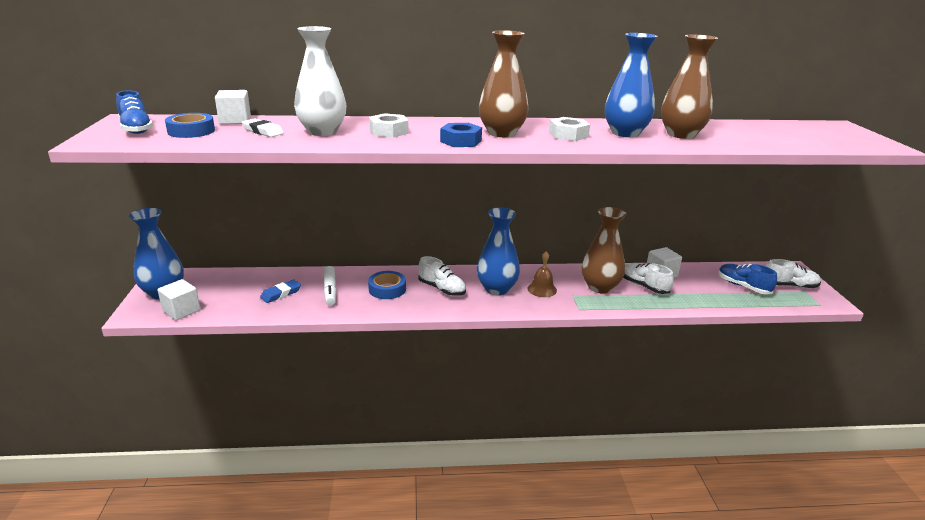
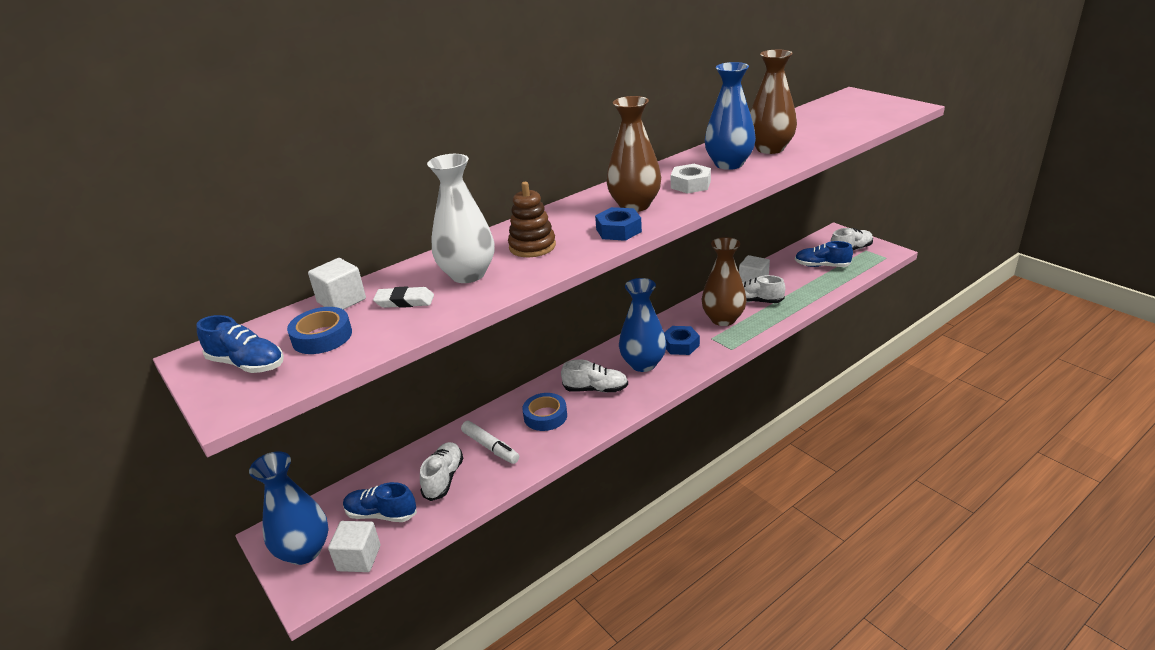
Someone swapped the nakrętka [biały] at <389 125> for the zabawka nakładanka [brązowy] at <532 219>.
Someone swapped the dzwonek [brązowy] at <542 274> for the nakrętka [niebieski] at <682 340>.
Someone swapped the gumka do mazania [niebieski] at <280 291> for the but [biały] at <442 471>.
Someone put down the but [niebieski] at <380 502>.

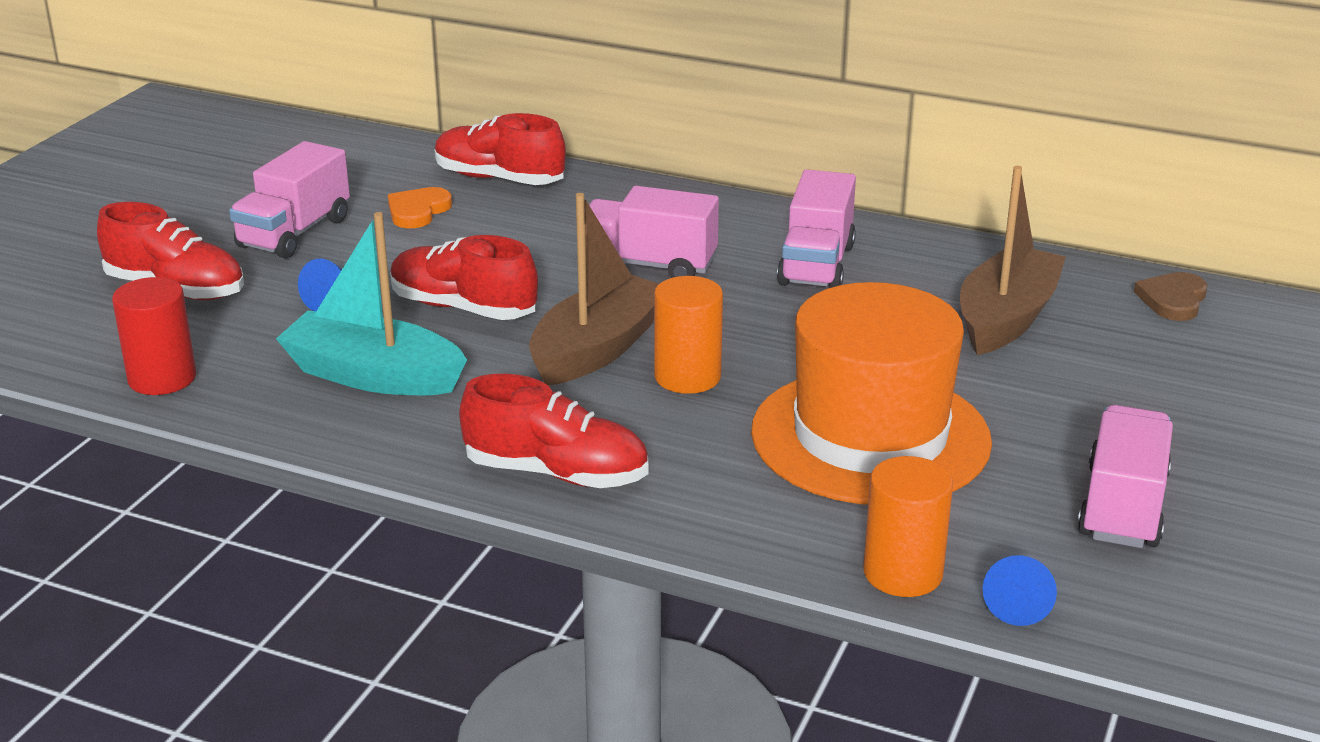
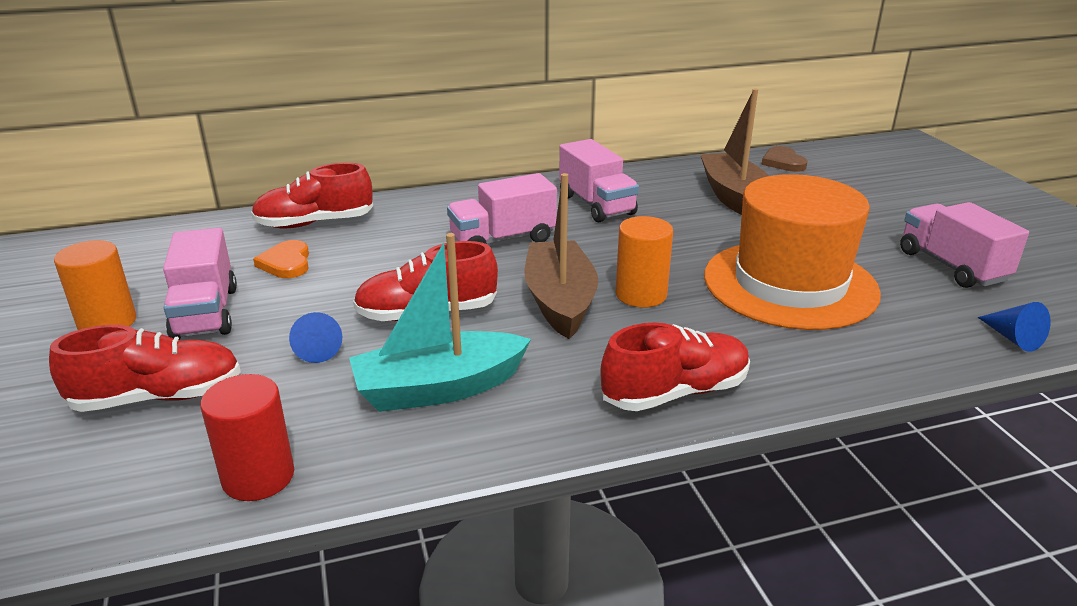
Someone carried the walec [pomarańczowy] from <908 526> to <95 285>.

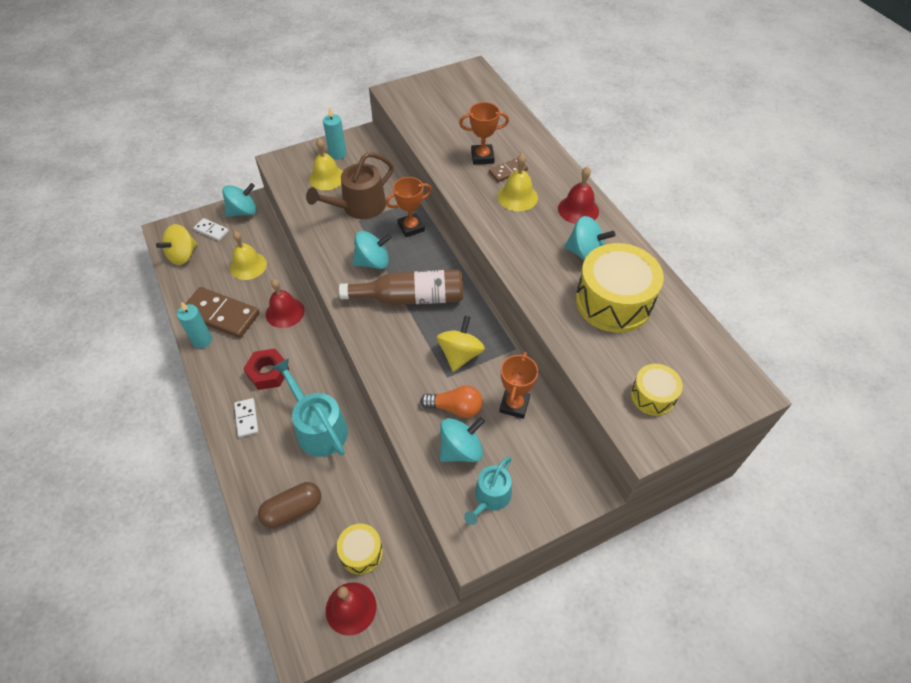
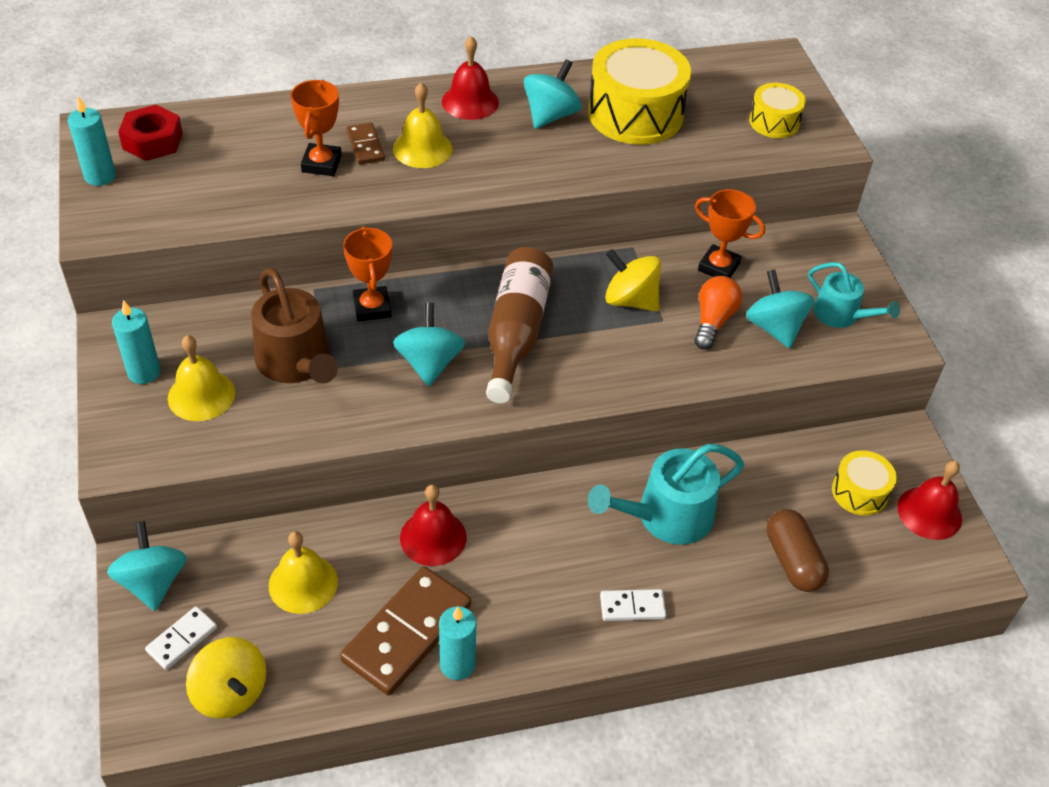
Someone carried the nakrętka [czerwony] from <266 369> to <150 133>.
Someone put down the świeca [turkusowy] at <92 141>.

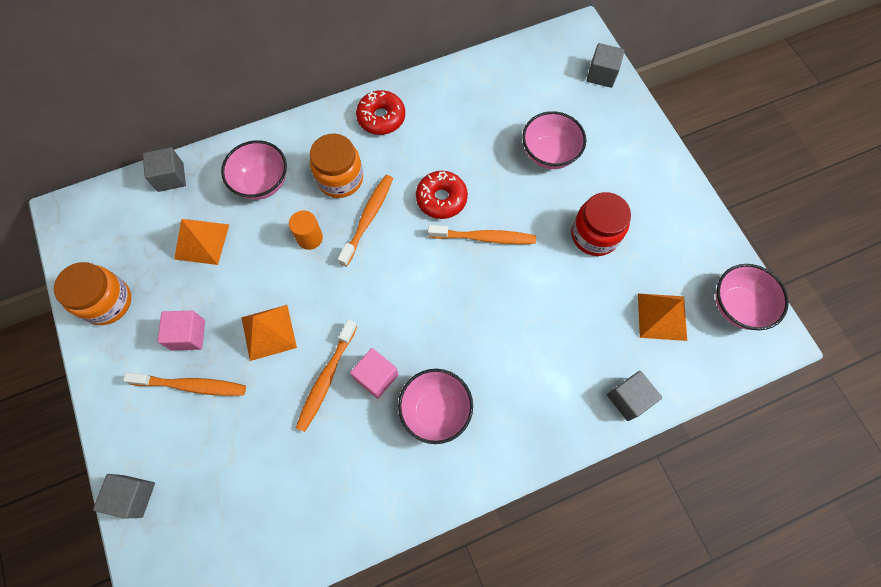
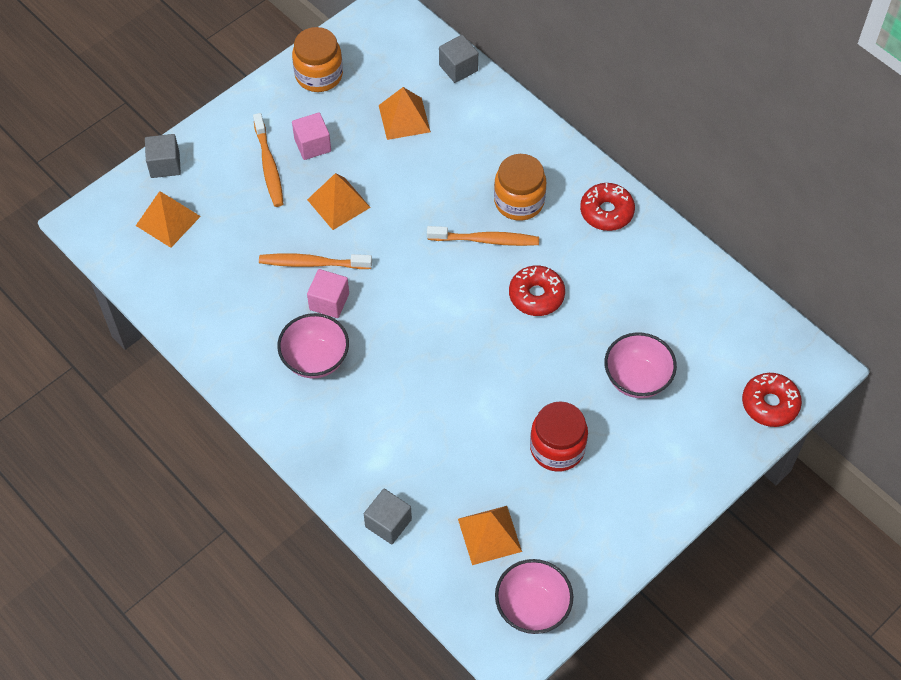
Someone swapped the sześcian [szary] at <605 65> for the donut [czerwony] at <772 400>.
Someone took away the miska [różowy] at <254 170>.
Someone took away the walec [pomarańczowy] at <306 230>.
Someone took away the szczoteczka do zębów [pomarańczowy] at <482 234>.
Someone put down the piramida [pomarańczowy] at <168 219>.

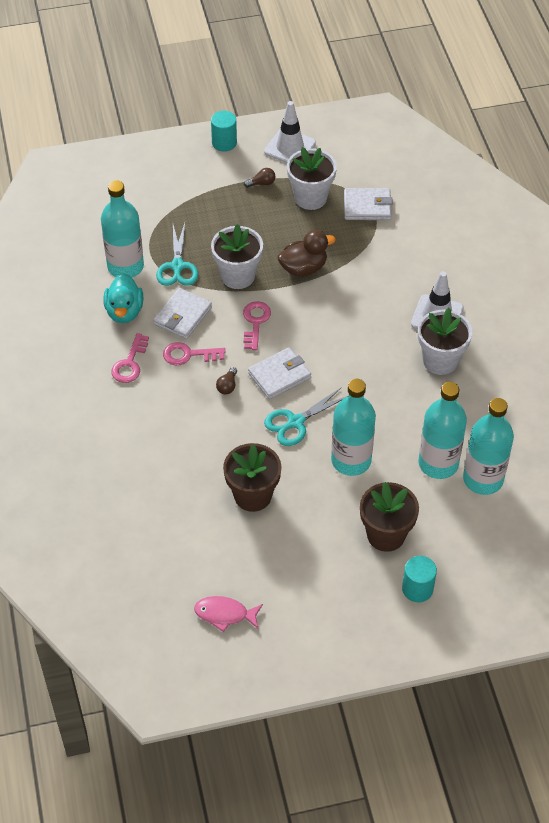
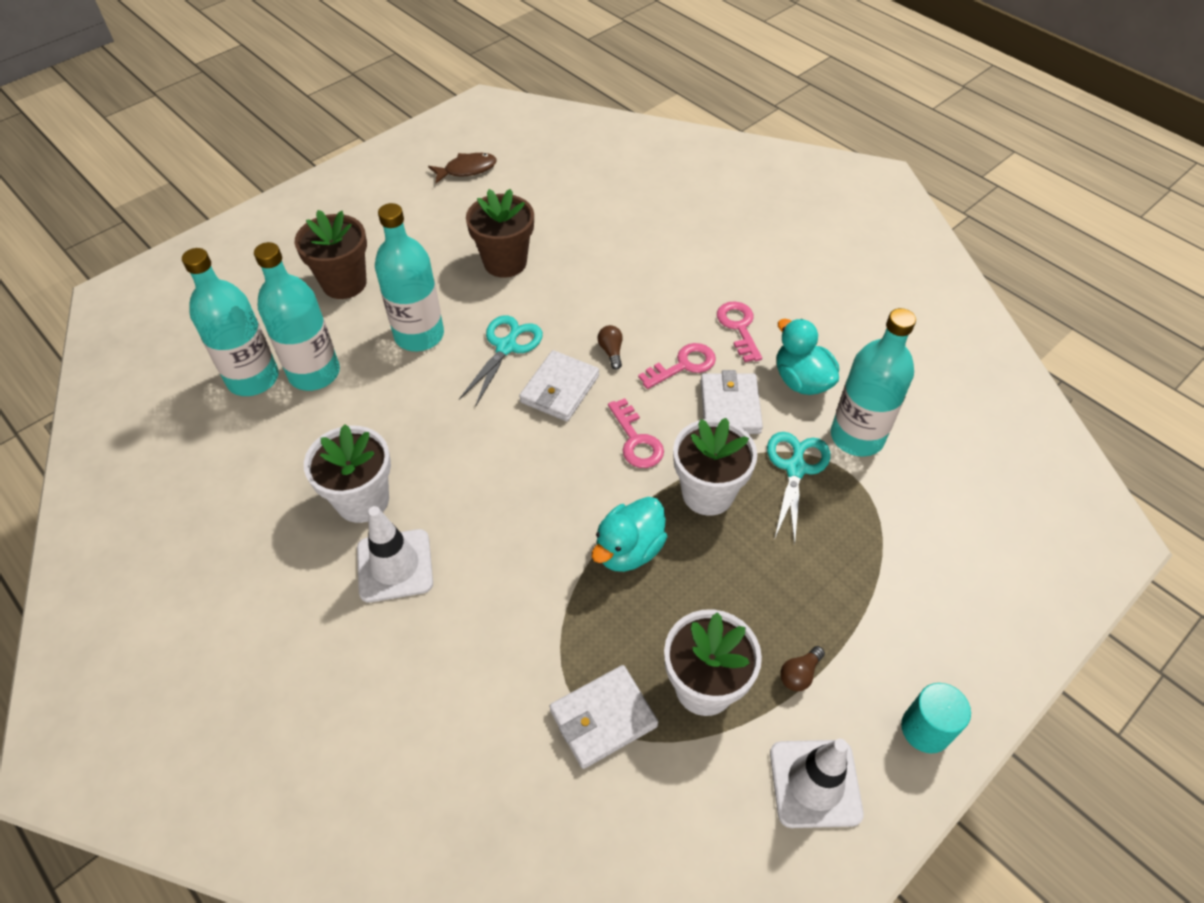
Someone rotated the nożyczki [turkusowy] at <177 254> by 45 degrees clockwise.
Someone repainted the kaczka [brązowy] at <307 253>, which became the kaczka [turkusowy] at <629 534>.
Someone took away the walec [turkusowy] at <419 579>.
Someone repainted the ryba [różowy] at <228 614>, which became the ryba [brązowy] at <462 168>.

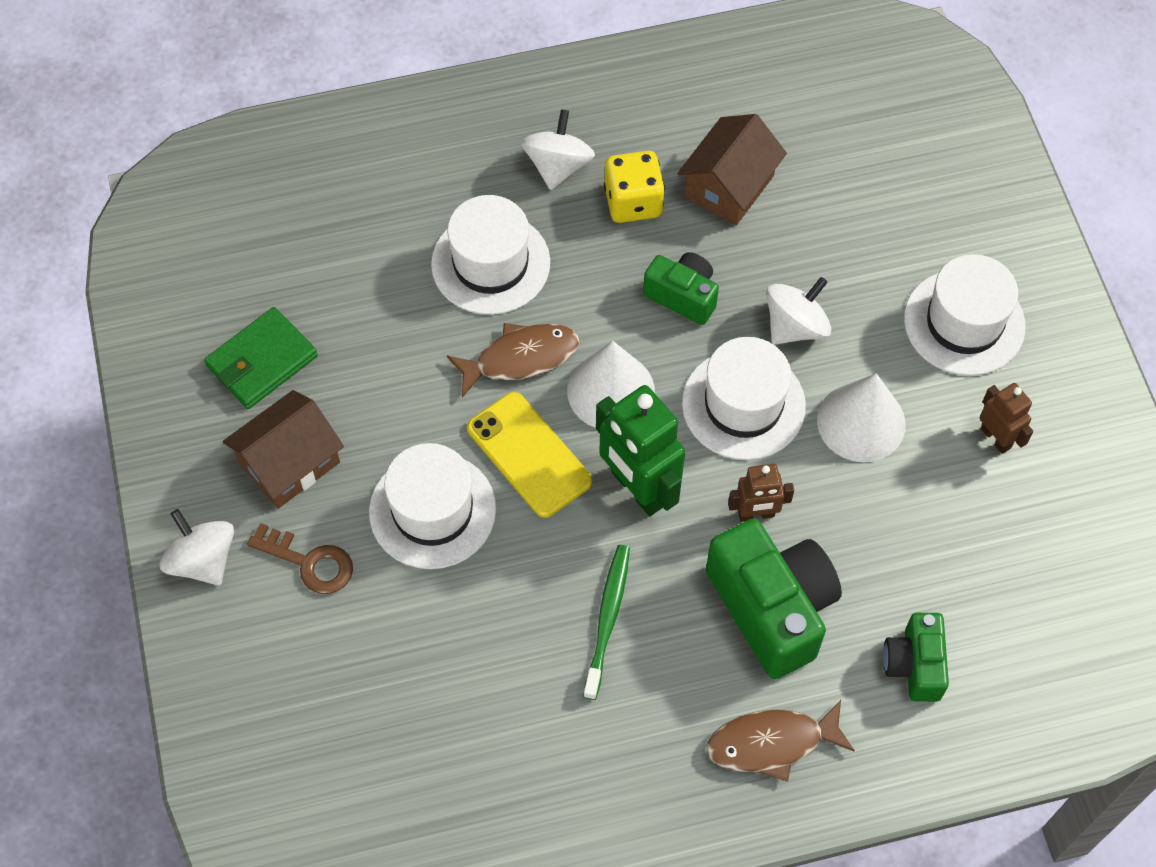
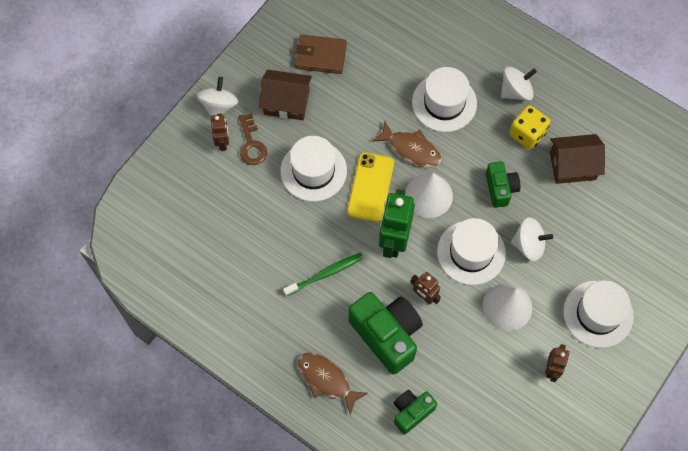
Someone repainted the portfel [zielony] at <261 358>, which became the portfel [brązowy] at <321 54>.
Someone rotated the aparat fotograficzny [zielony] at <774 598> by 60 degrees counterclockwise.
Someone put down the robot [brązowy] at <220 132>.

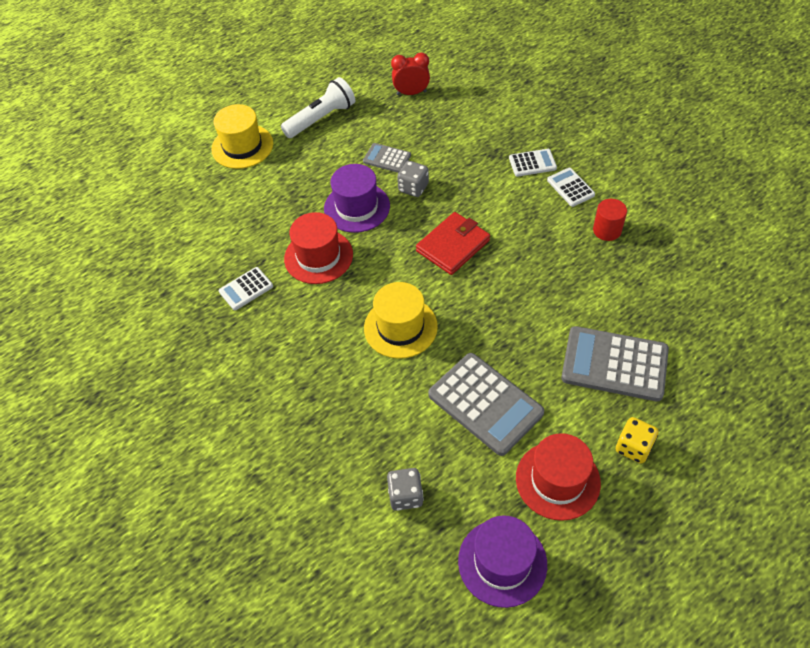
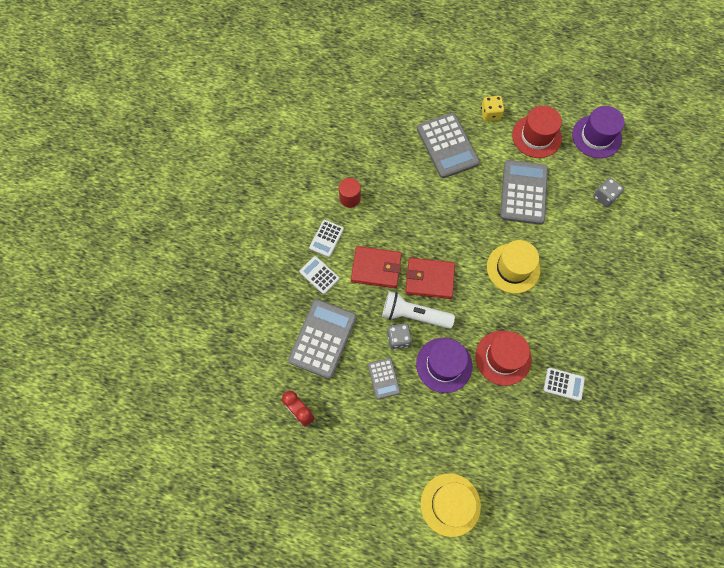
Someone carried the latarka [biały] from <318 107> to <418 310>.
Someone put down the portfel [czerwony] at <376 267>.
Someone put down the kalkulator [szary] at <322 339>.

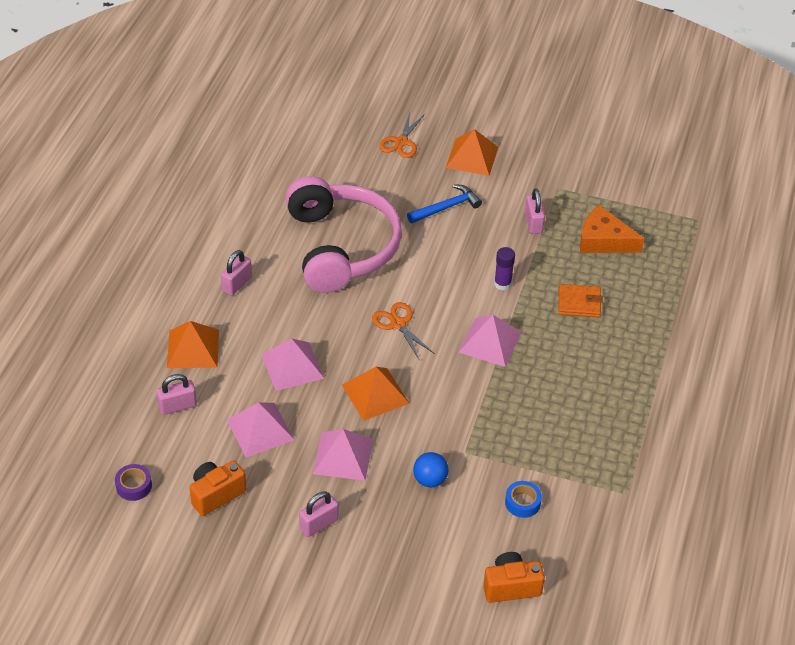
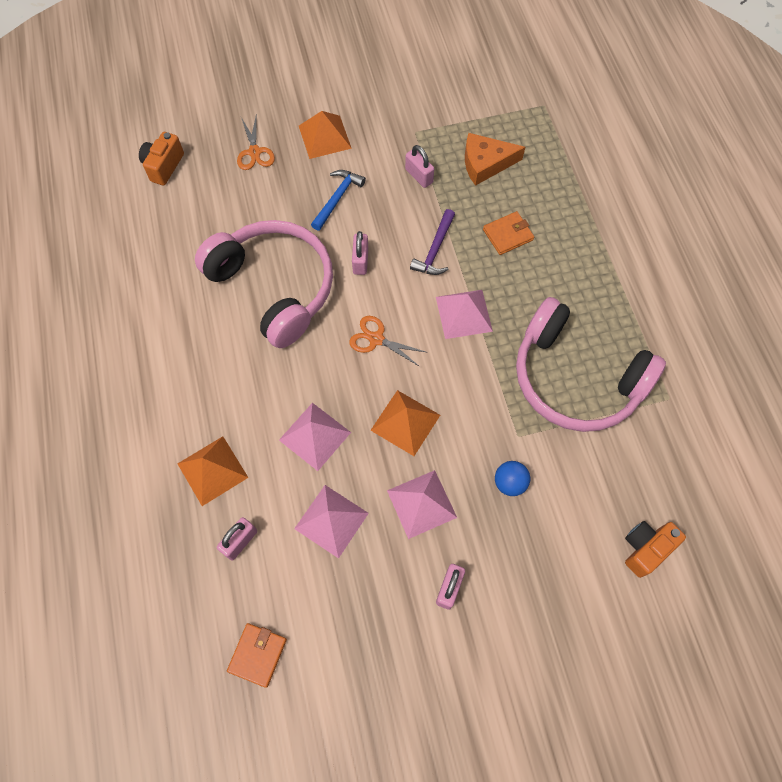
Someone swapped the klej w sztyfcie [fioletowy] at <504 268> for the młotek [fioletowy] at <432 242>.
Someone carried the kłódka [różowy] from <236 273> to <360 253>.
Someone carried the aparat fotograficzny [pomarańczowy] from <217 488> to <161 159>.
Someone swapped the taśma klejąca [fioletowy] at <133 482> for the portfel [pomarańczowy] at <257 655>.
Someone took away the taśma klejąca [niebieski] at <523 499>.
Someone put down the słuchawki [różowy] at <591 364>.

